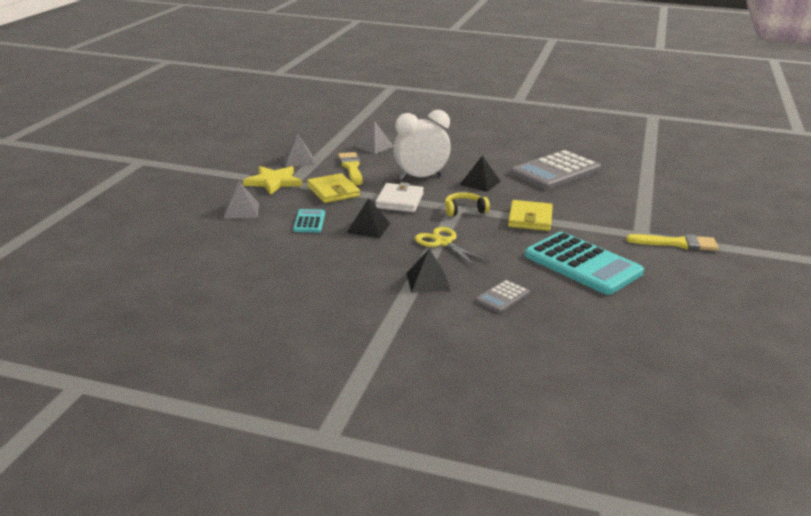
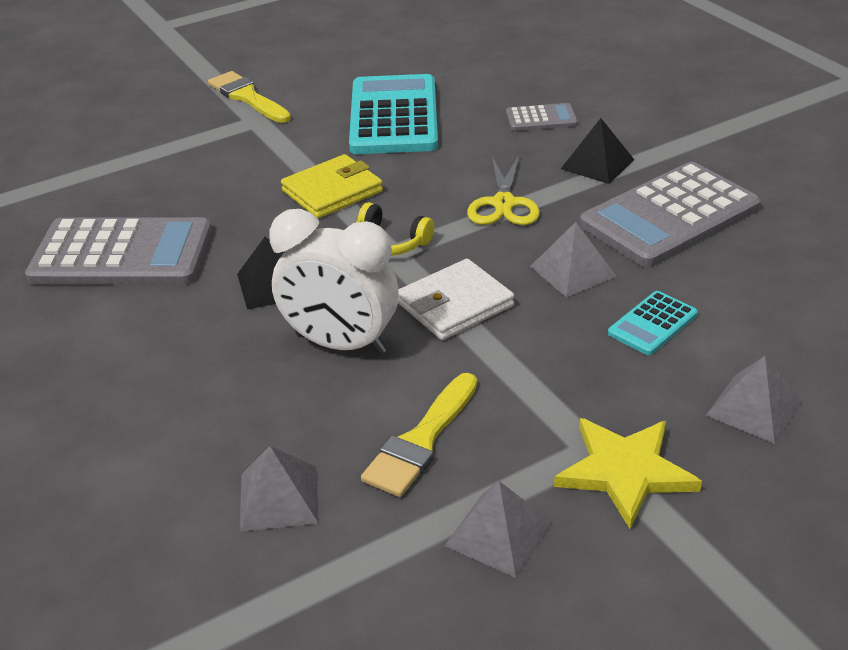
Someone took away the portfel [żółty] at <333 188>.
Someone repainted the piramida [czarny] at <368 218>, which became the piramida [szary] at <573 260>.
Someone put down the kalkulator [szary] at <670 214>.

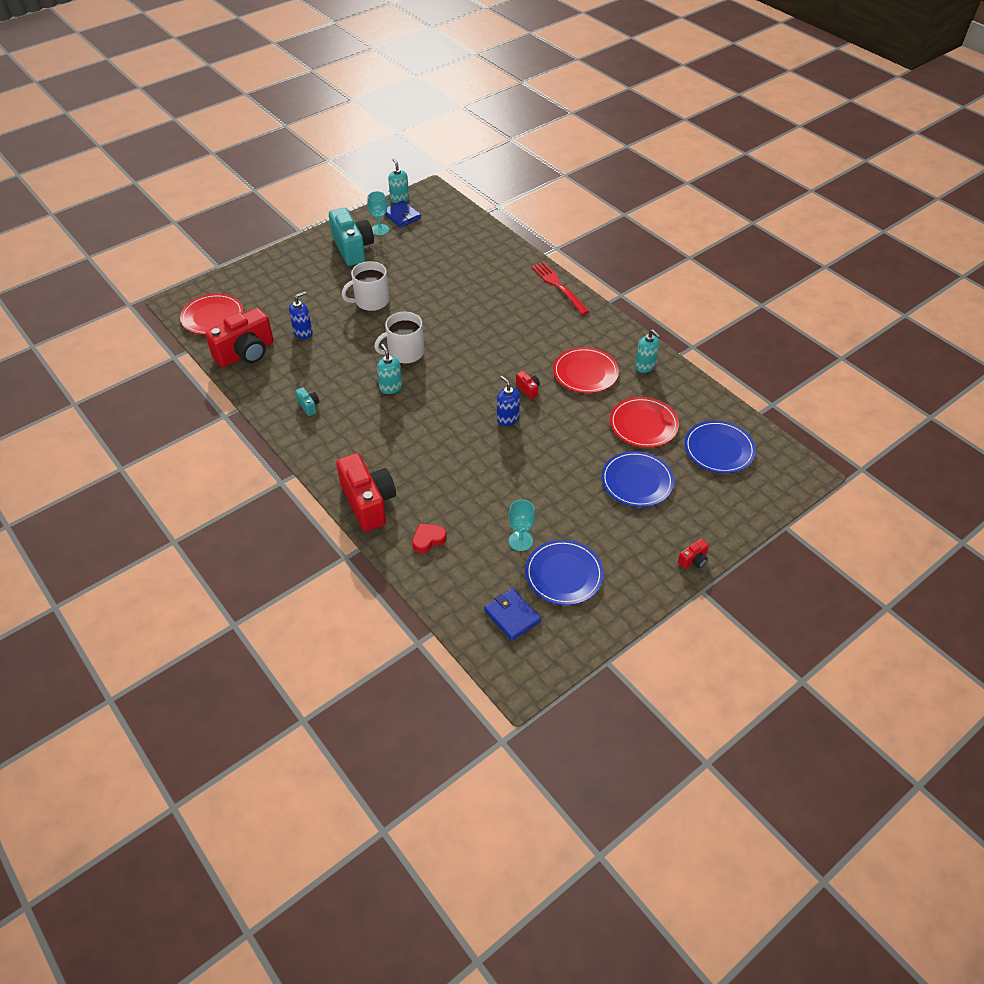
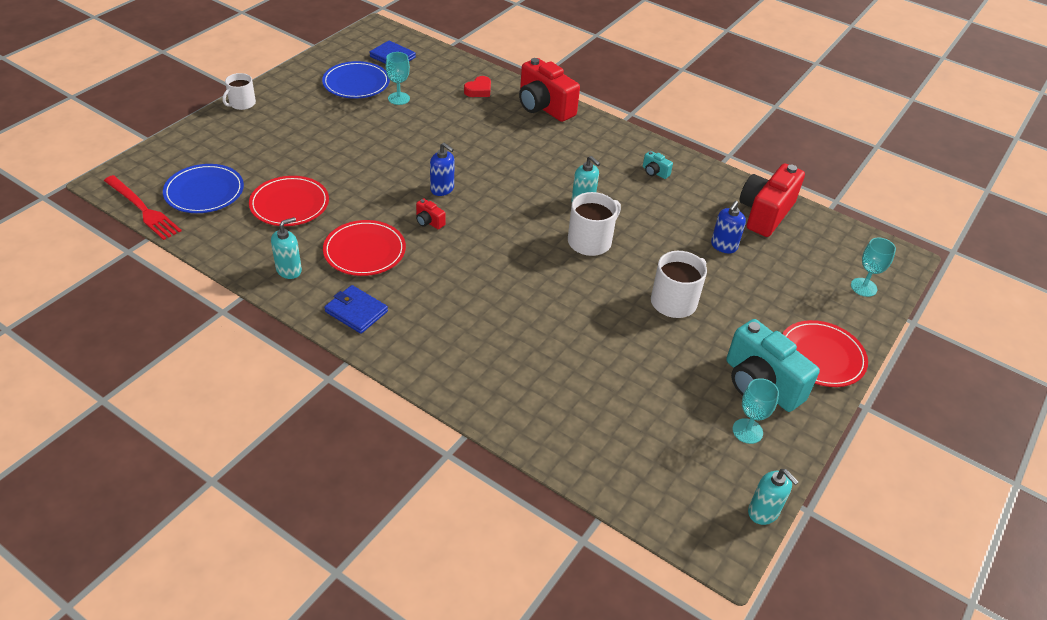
Someone carried the portfel [niebieski] from <403 214> to <356 309>.
Someone carried the widelec [czerwony] from <561 288> to <143 207>.
Someone carried the talerz [czerwony] from <211 314> to <825 353>.
Someone rotated the dozownik mydła [turkusowy] at <648 351> by 105 degrees clockwise.
Someone took away the talerz [niebieski] at <637 479>.
Someone swapped the aparat fotograficzny [czerwony] at <693 554> for the kubek [biały] at <239 91>.
Someone put down the kielich [turkusowy] at <873 267>.

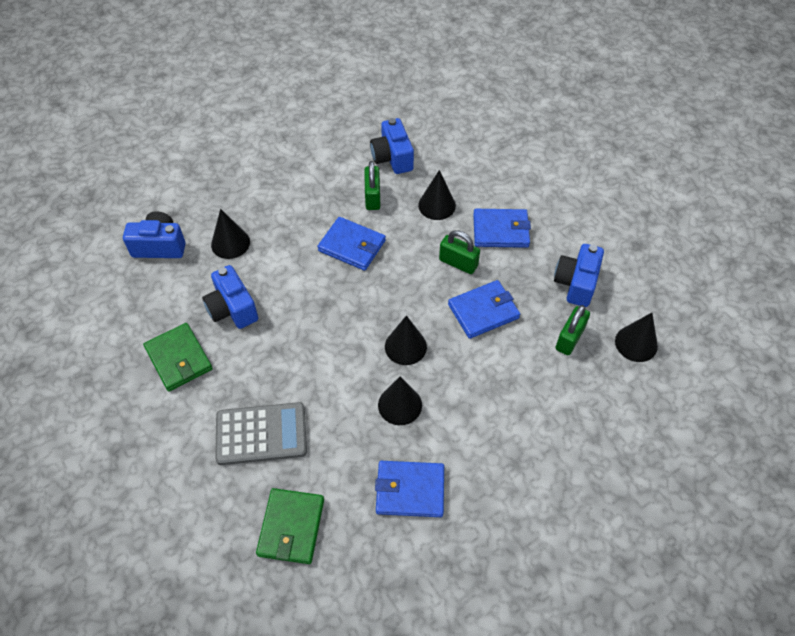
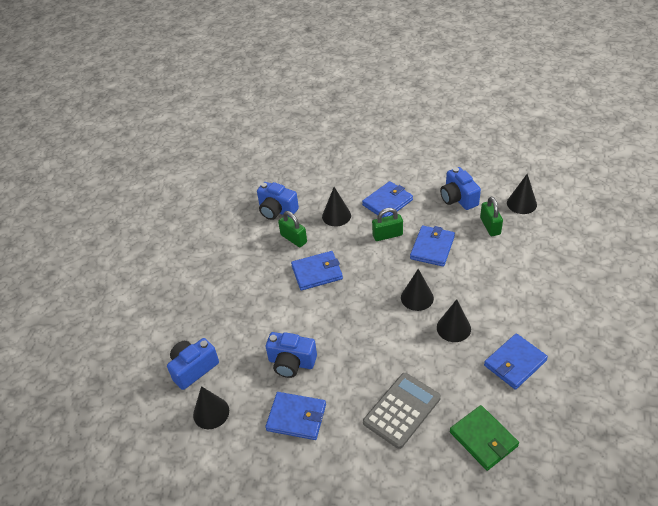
Someone carried the stożek [czarny] from <230 234> to <211 407>.
Someone repainted the portfel [zielony] at <178 357>, which became the portfel [niebieski] at <295 416>.

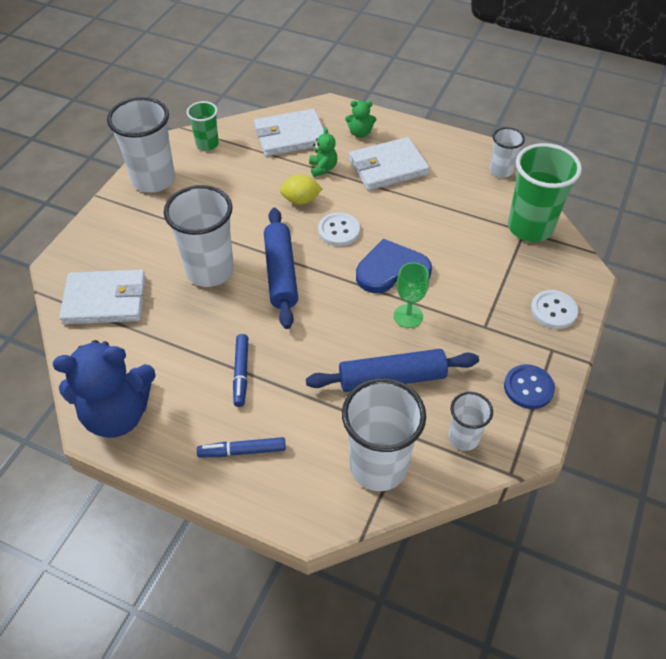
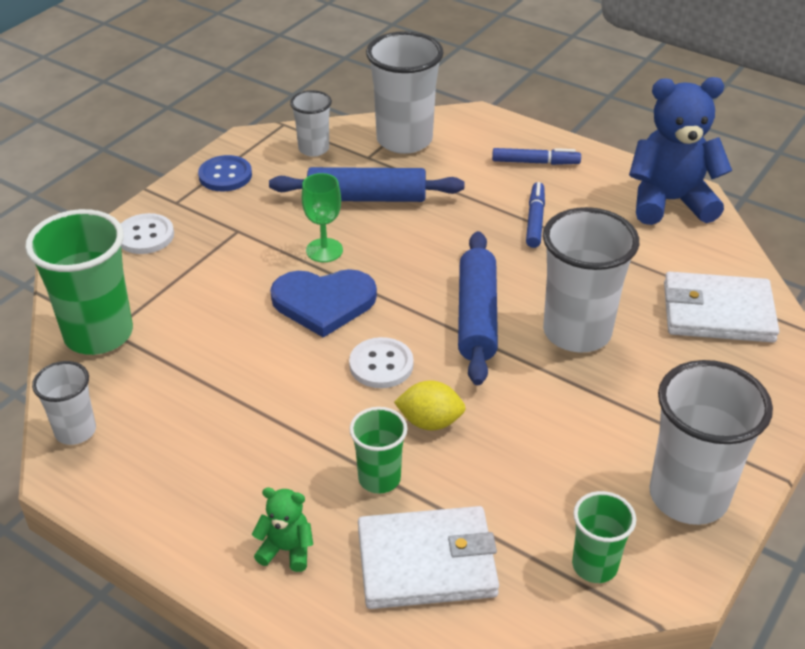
Someone swapped the miś [zielony] at <323 152> for the szklanka [zielony] at <378 450>.
Someone took away the portfel [biały] at <389 164>.

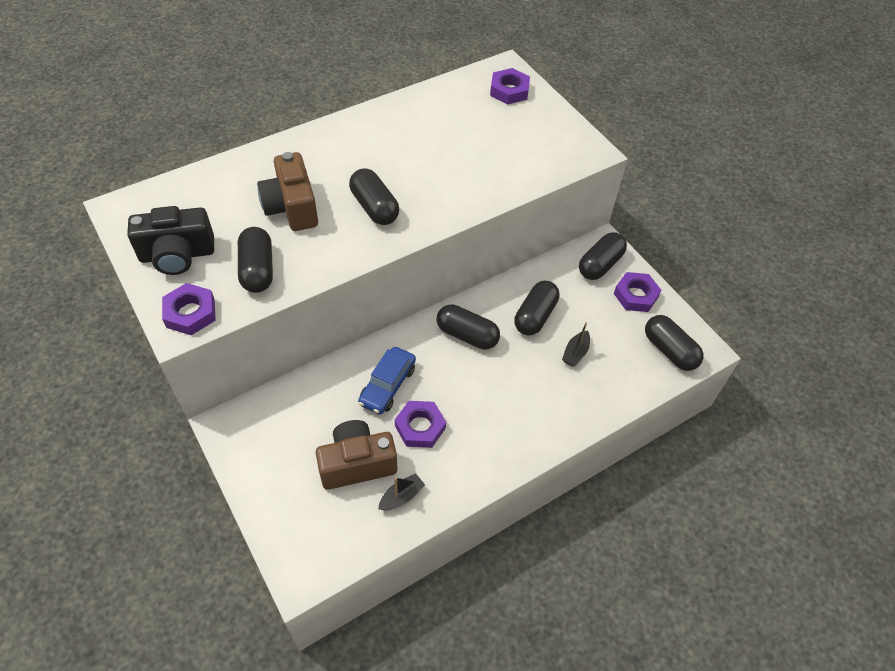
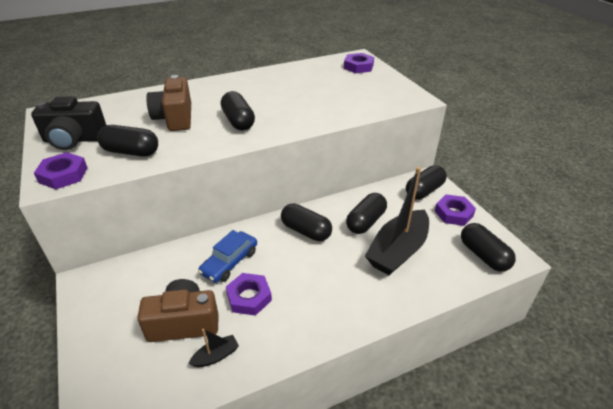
Someone rotated the kapsułka [czarny] at <255 260> by 75 degrees counterclockwise.
Someone scaled the łódka [czarny] at <576 344> by 2.37.

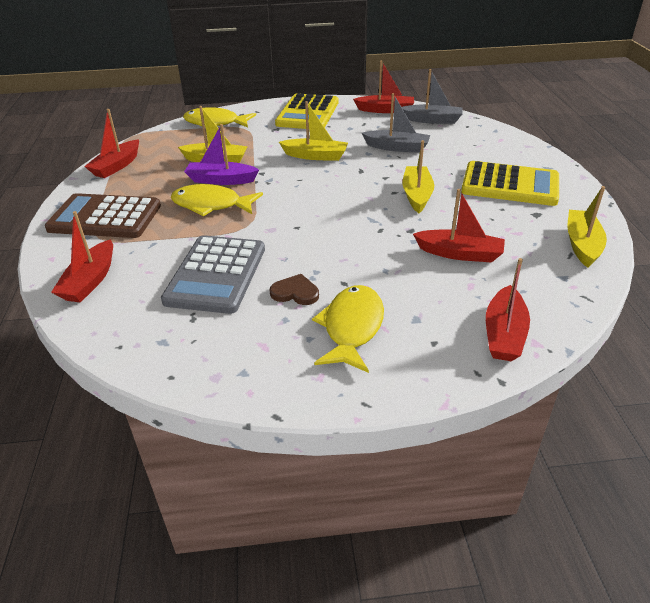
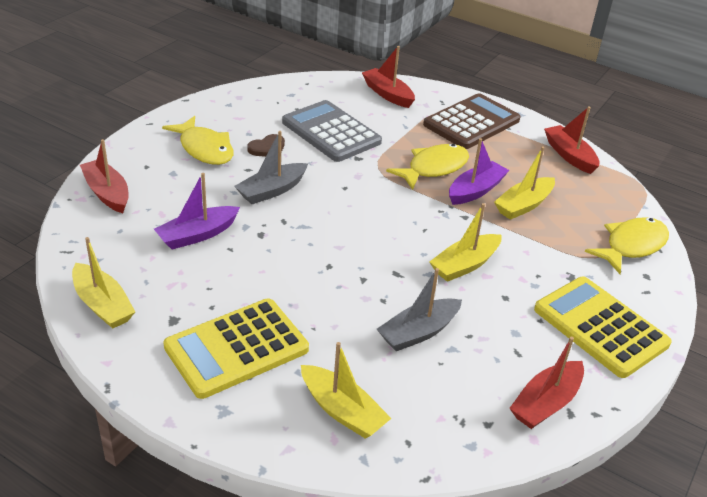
Someone carried the łódka [szary] from <432 96> to <271 167>.
Someone carried the łódka [żółty] from <418 176> to <346 390>.
Someone repainted the łódka [czerwony] at <459 226>, which became the łódka [fioletowy] at <197 211>.

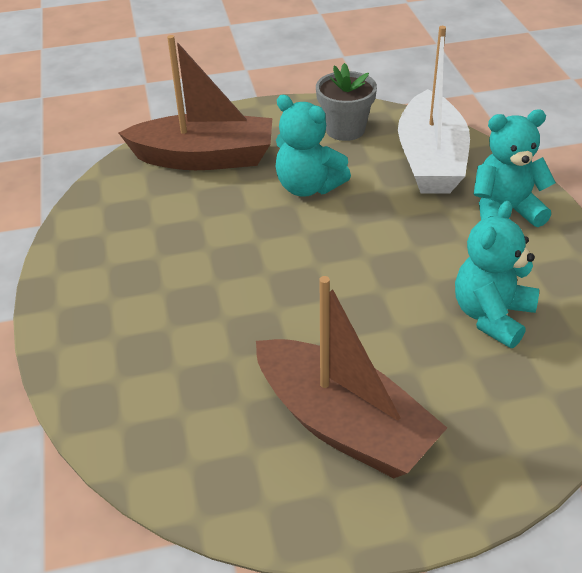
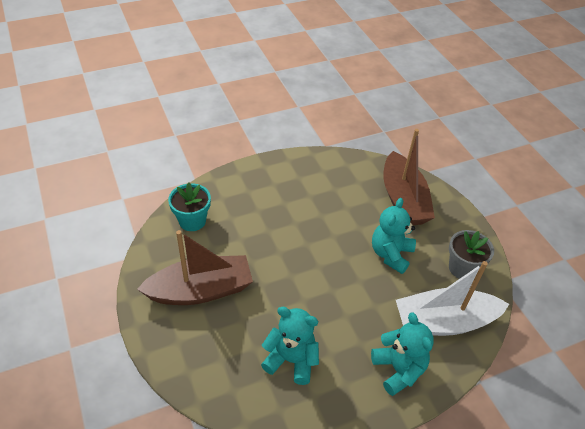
Someone rotated the łódka [brązowy] at <351 377> by 135 degrees counterclockwise.
Someone put down the doniczka [turkusowy] at <189 206>.

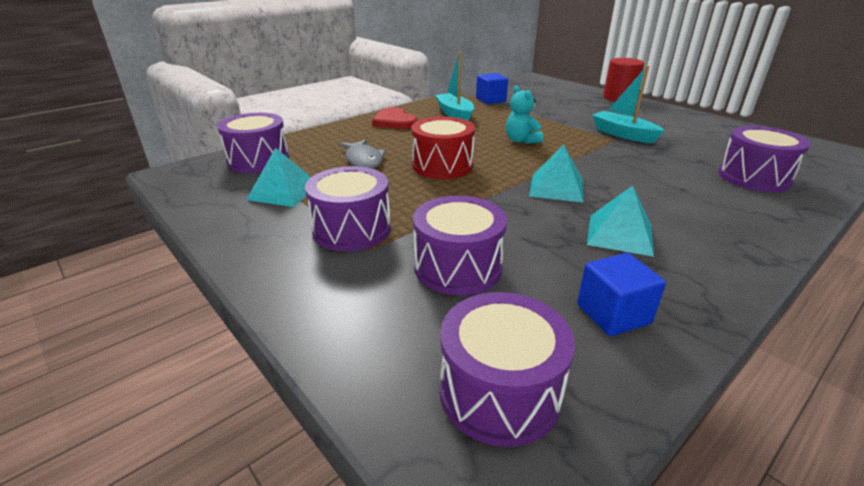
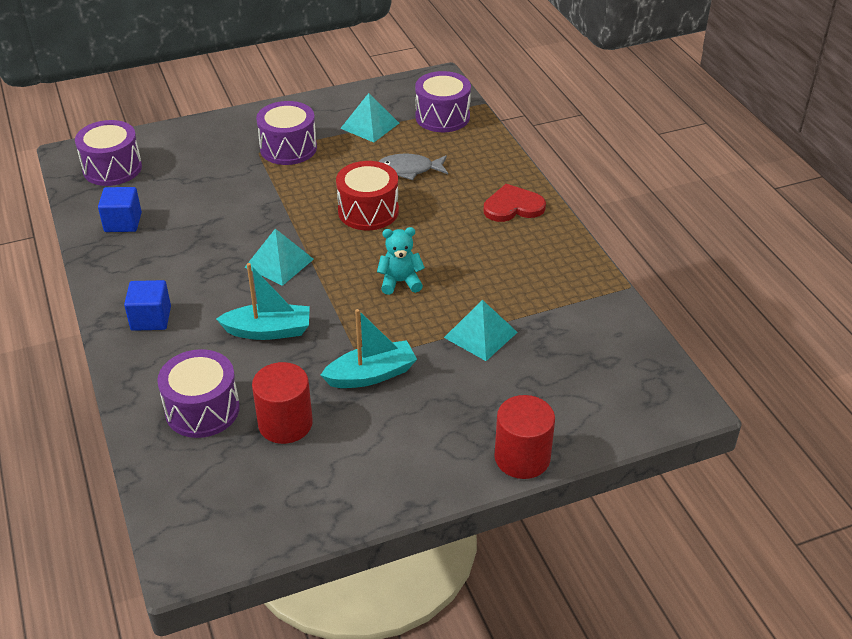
Someone carried the łódka [turkusowy] from <454 86> to <263 301>.
Someone carried the sześcian [niebieski] from <492 88> to <147 305>.
Someone carried the piramida [turkusowy] from <620 221> to <481 330>.
Someone took away the bęben [fioletowy] at <460 245>.
Someone put down the walec [czerwony] at <282 403>.

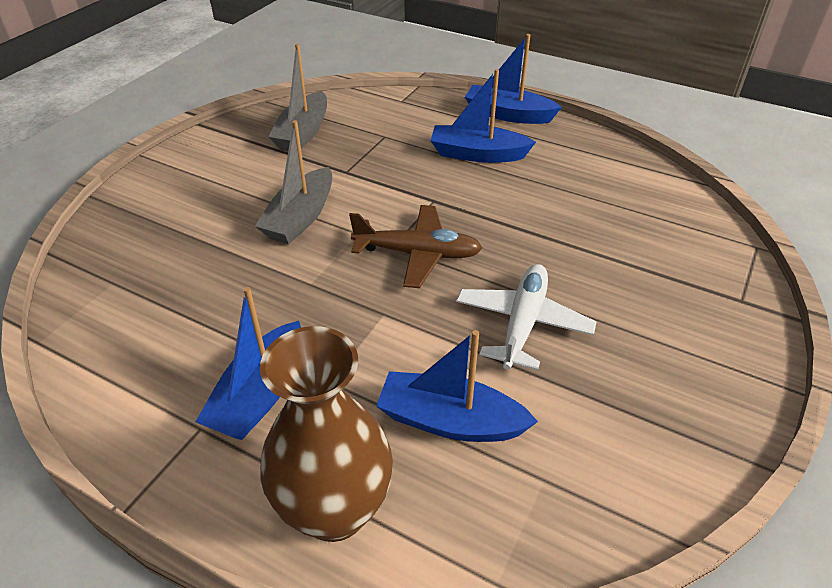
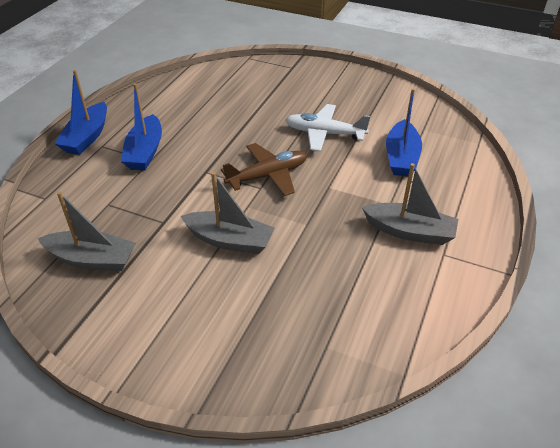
Someone rotated the samolot [brązowy] at <415 246> by 60 degrees clockwise.
Someone repainted the łódka [niebieski] at <248 363>, which became the łódka [szary] at <410 204>.
Someone took away the wazon [brązowy] at <326 434>.

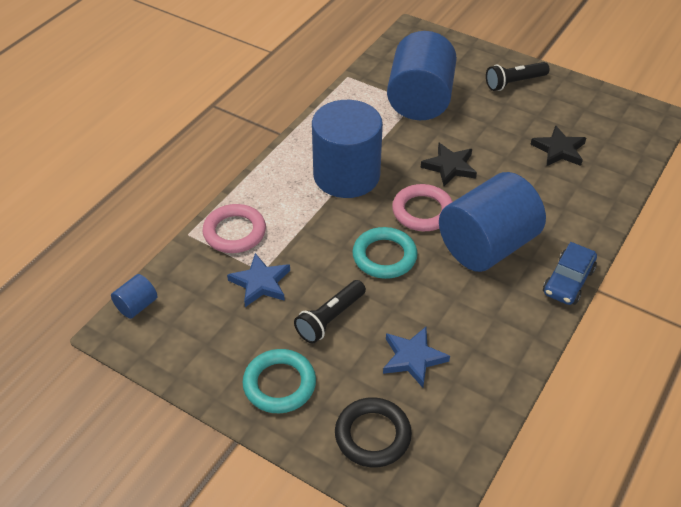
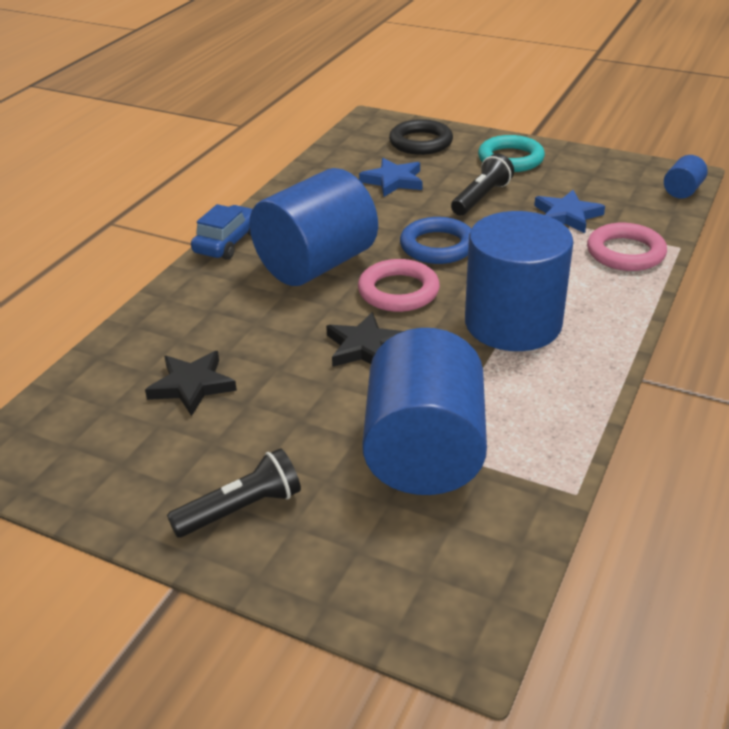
Someone repainted the pierścień [turkusowy] at <384 253>, which became the pierścień [niebieski] at <435 240>.

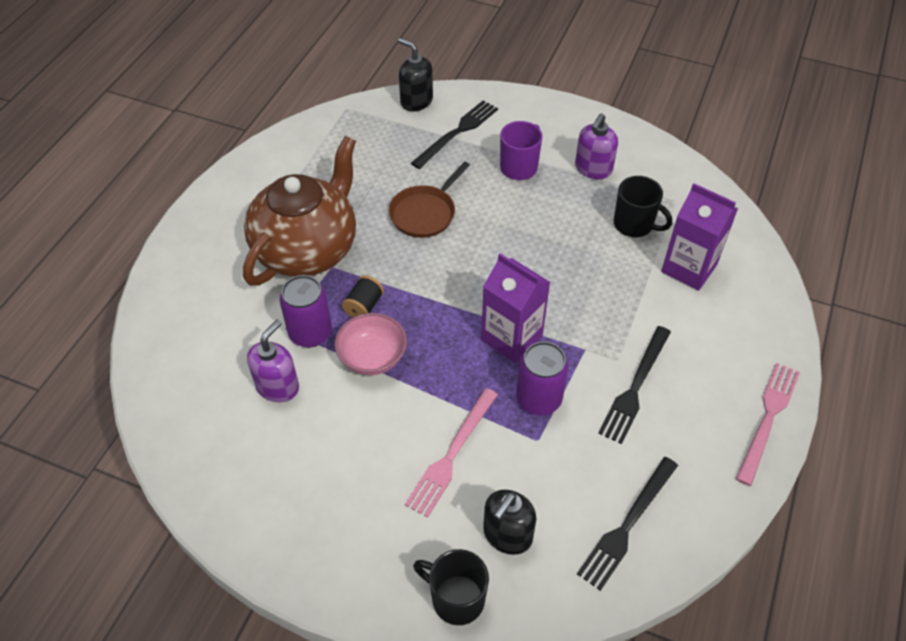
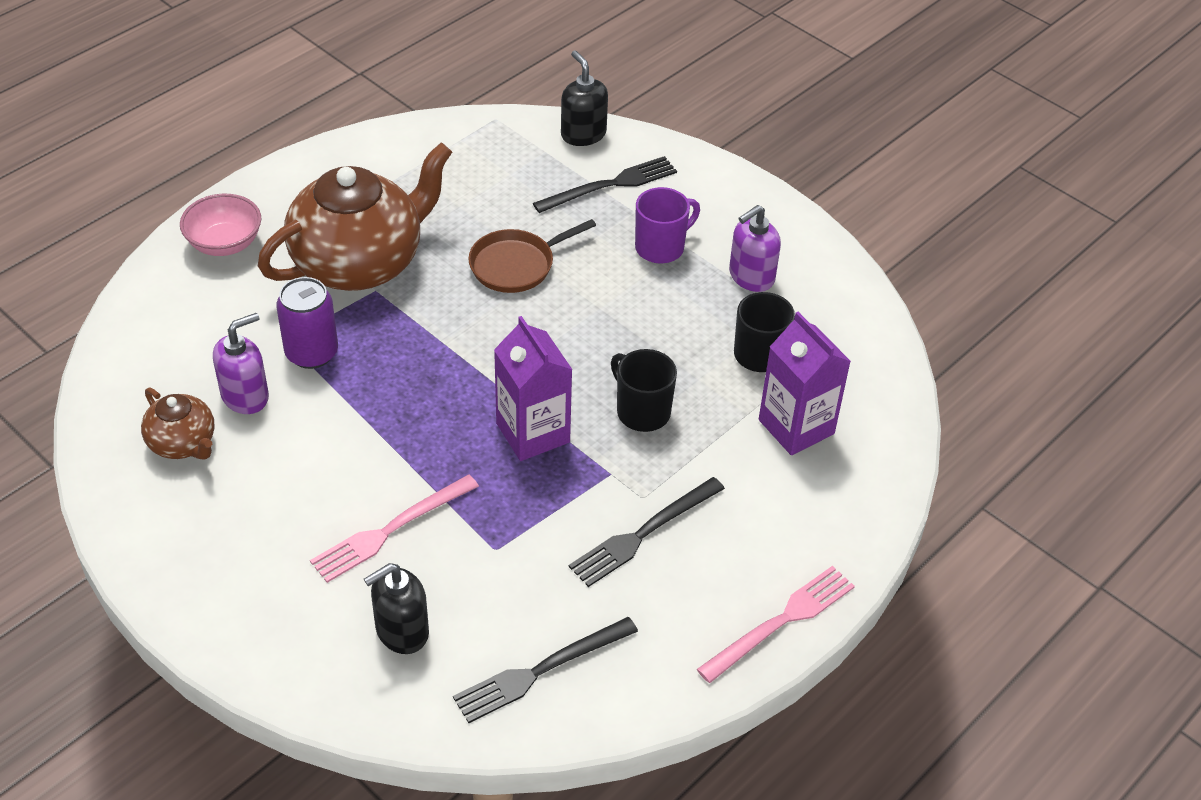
Someone took away the szpulka [czarny] at <363 296>.
Someone carried the miska [różowy] from <371 344> to <220 225>.
Someone took away the puszka [fioletowy] at <542 378>.
Someone carried the kubek [czarny] from <451 587> to <644 390>.
Someone put down the imbryk [brązowy] at <178 424>.

